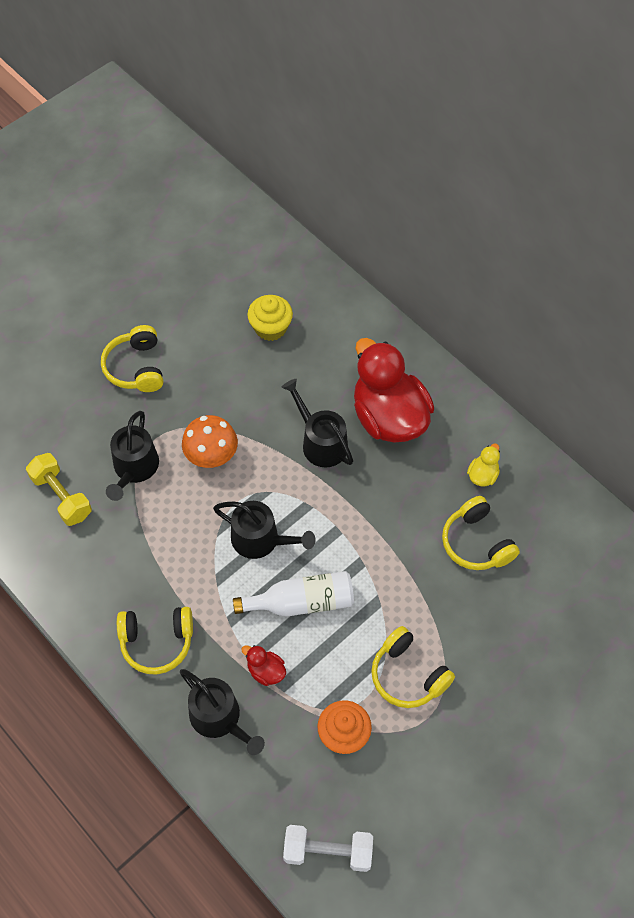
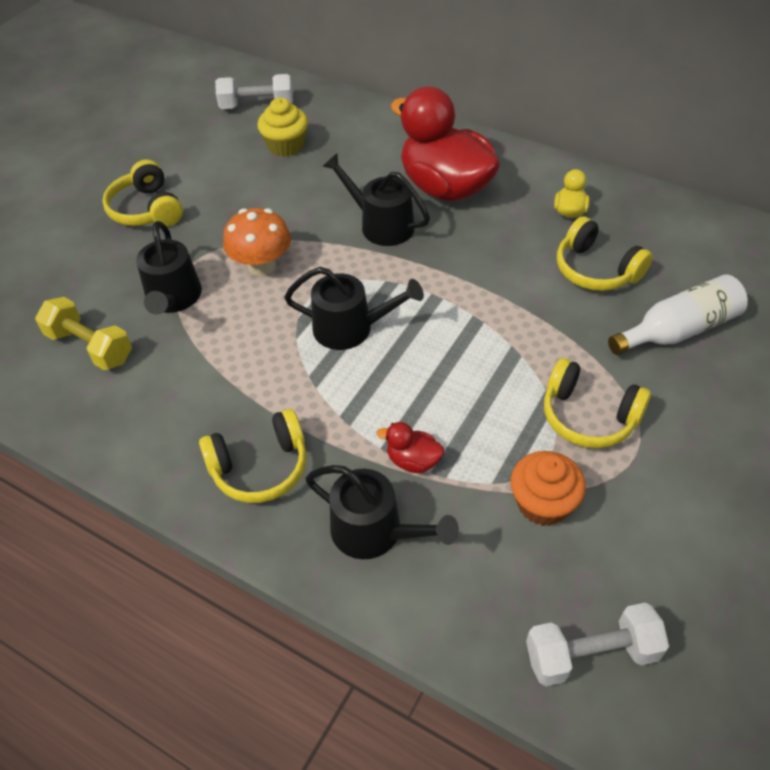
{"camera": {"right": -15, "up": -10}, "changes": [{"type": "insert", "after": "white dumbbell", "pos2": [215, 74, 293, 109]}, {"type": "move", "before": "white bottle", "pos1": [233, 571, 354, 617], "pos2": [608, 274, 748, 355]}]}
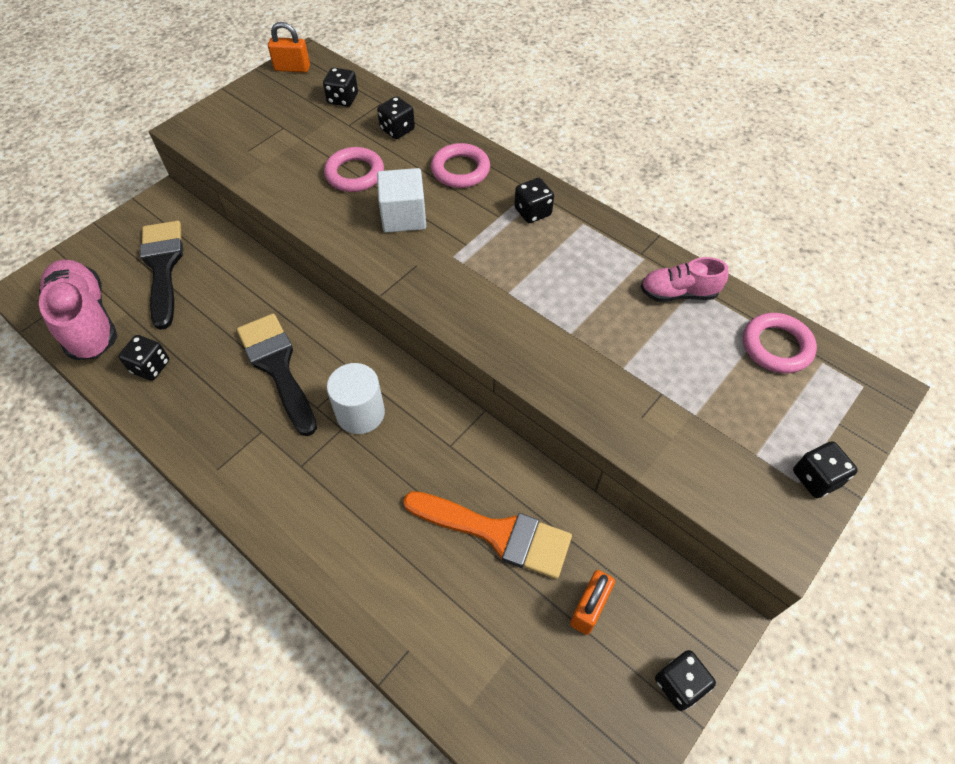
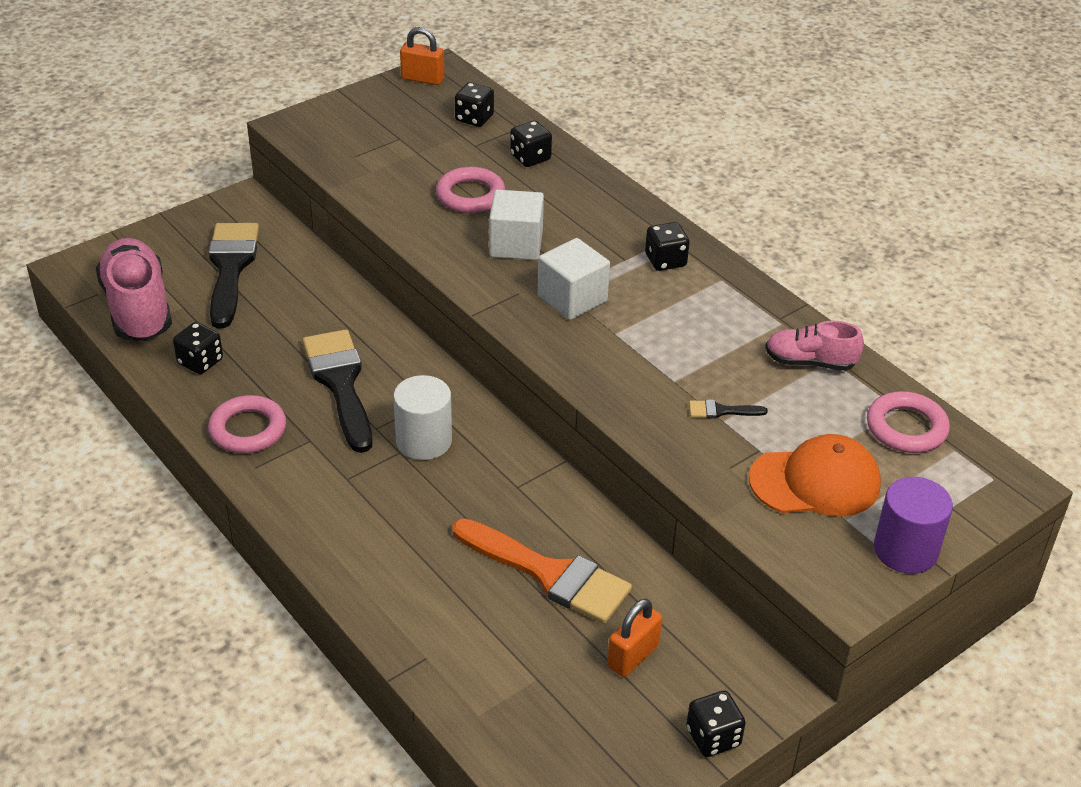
{"camera": {"right": 10, "up": -15}, "changes": [{"type": "insert", "after": "white cube", "pos2": [538, 238, 610, 320]}, {"type": "insert", "after": "black brush", "pos2": [689, 400, 768, 419]}, {"type": "insert", "after": "orange cap", "pos2": [749, 434, 881, 517]}, {"type": "move", "before": "pink ring", "pos1": [431, 143, 490, 188], "pos2": [208, 395, 286, 453]}, {"type": "replace", "before": "black dice", "after": "purple cylinder", "pos1": [793, 441, 858, 498], "pos2": [874, 477, 953, 574]}]}
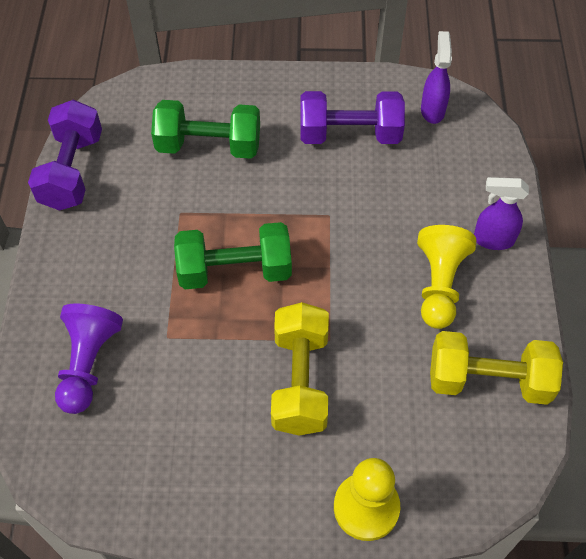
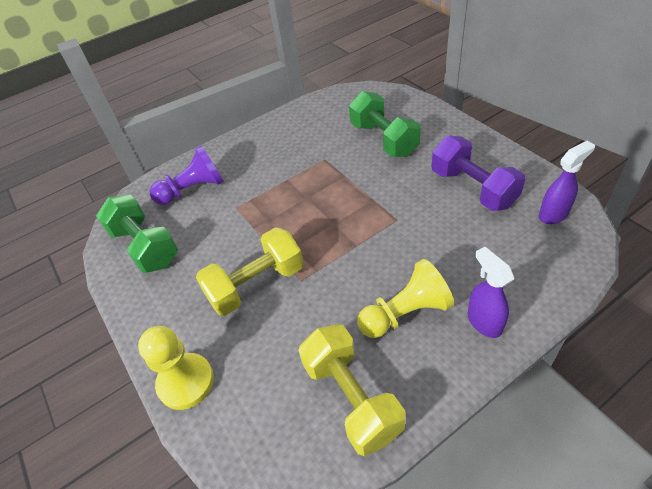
{"camera": {"right": 60, "up": -10}, "changes": [{"type": "delete", "before": "purple dumbbell", "pos1": [28, 100, 102, 211]}, {"type": "move", "before": "green dumbbell", "pos1": [174, 222, 292, 289], "pos2": [96, 195, 178, 273]}]}
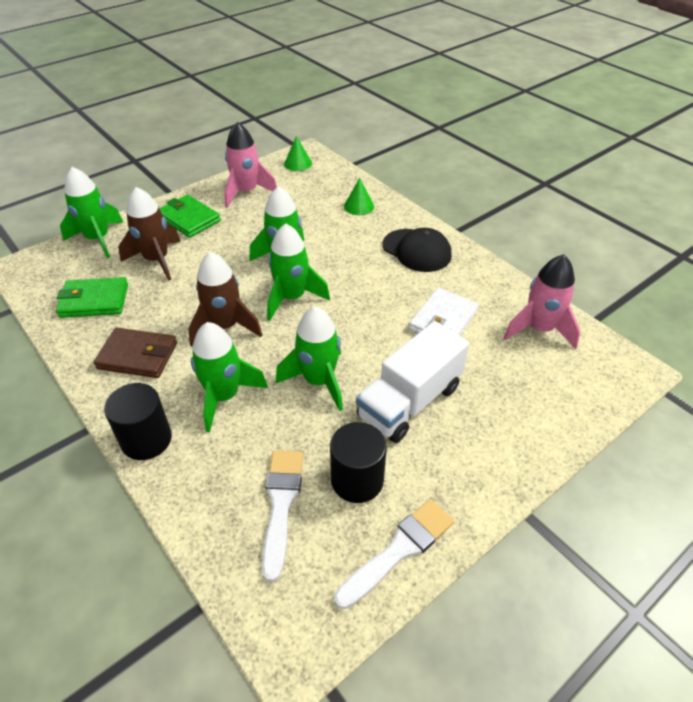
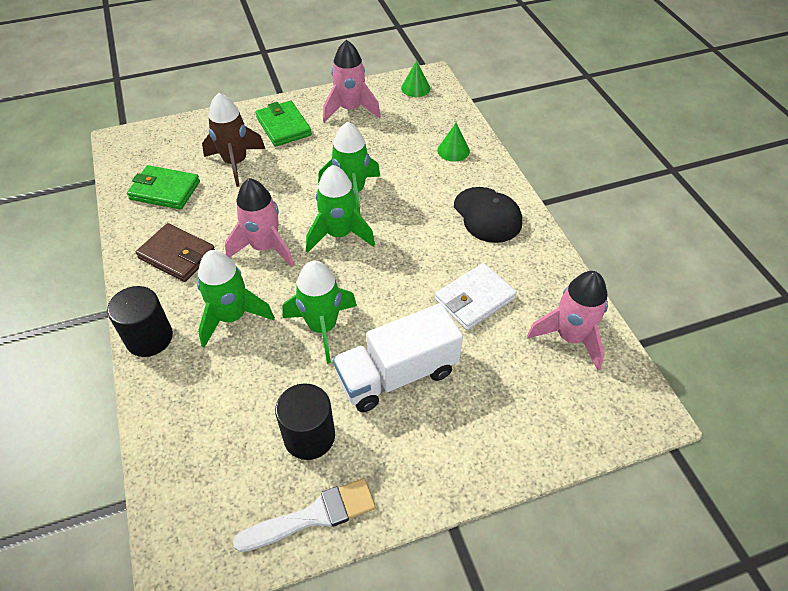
{"camera": {"right": 20, "up": 5}, "changes": [{"type": "delete", "before": "green rocket", "pos1": [60, 167, 123, 258]}, {"type": "delete", "before": "white brush", "pos1": [262, 451, 303, 582]}, {"type": "recolor", "before": "brown rocket", "after": "pink rocket", "pos1": [188, 252, 262, 347], "pos2": [225, 178, 294, 267]}]}
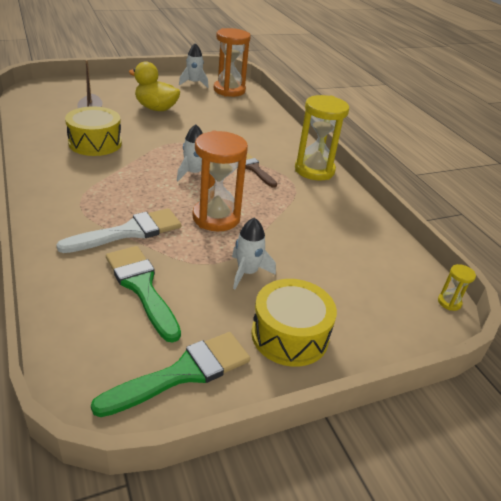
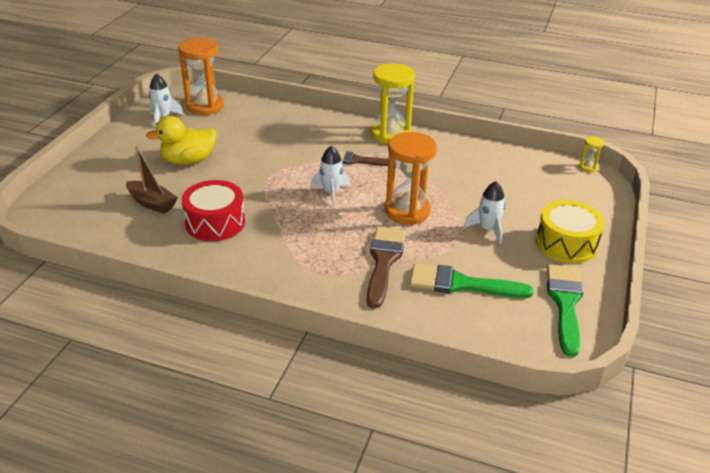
{"camera": {"right": -45, "up": 0}, "changes": [{"type": "recolor", "before": "white brush", "after": "brown brush", "pos1": [56, 208, 181, 253], "pos2": [367, 227, 406, 309]}, {"type": "recolor", "before": "yellow drum", "after": "red drum", "pos1": [65, 106, 122, 156], "pos2": [181, 180, 245, 241]}]}
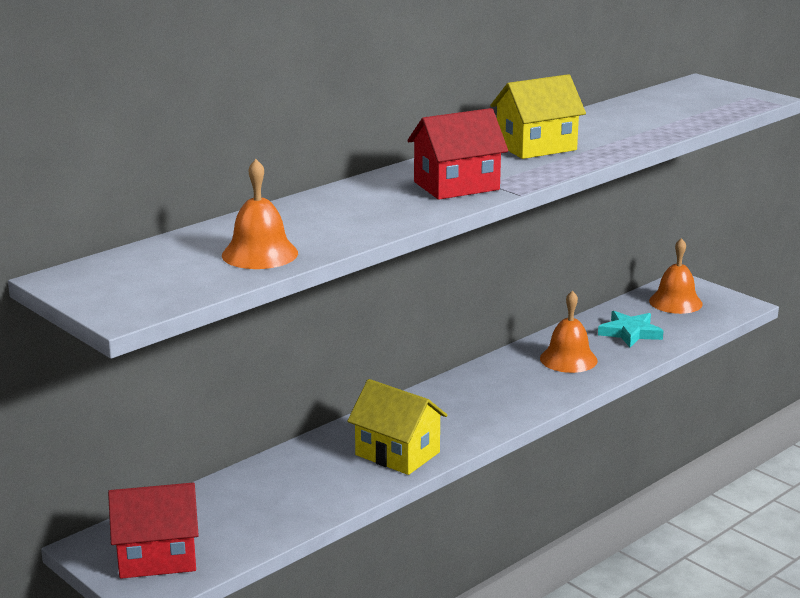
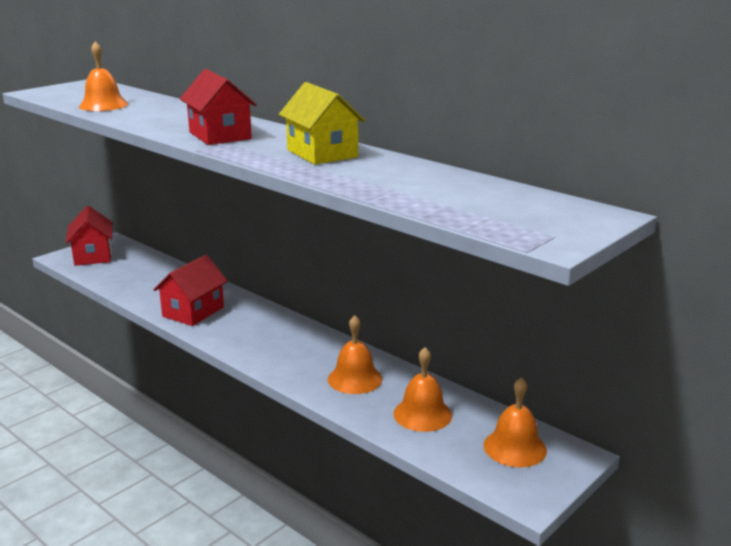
{"camera": {"right": 85, "up": 0}, "changes": [{"type": "replace", "before": "turquoise star", "after": "orange bell", "pos1": [598, 311, 664, 347], "pos2": [393, 347, 452, 432]}, {"type": "recolor", "before": "yellow house", "after": "red house", "pos1": [347, 379, 448, 475], "pos2": [153, 255, 228, 326]}]}
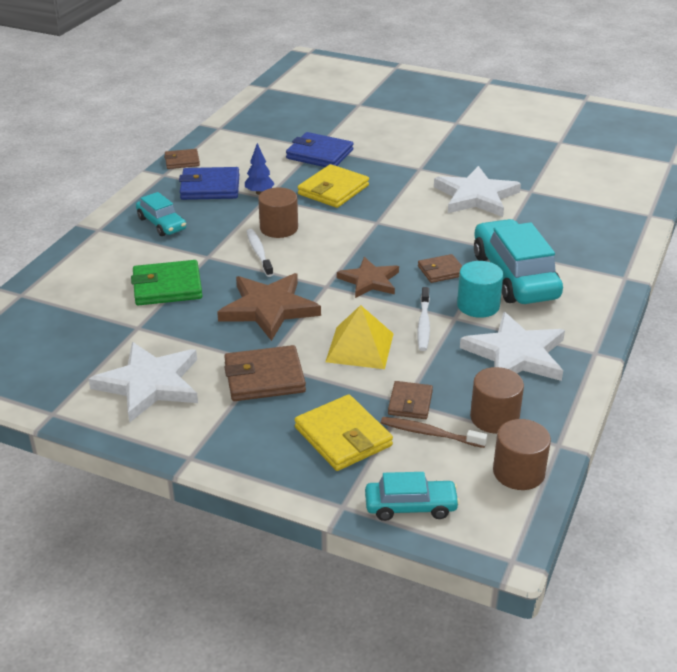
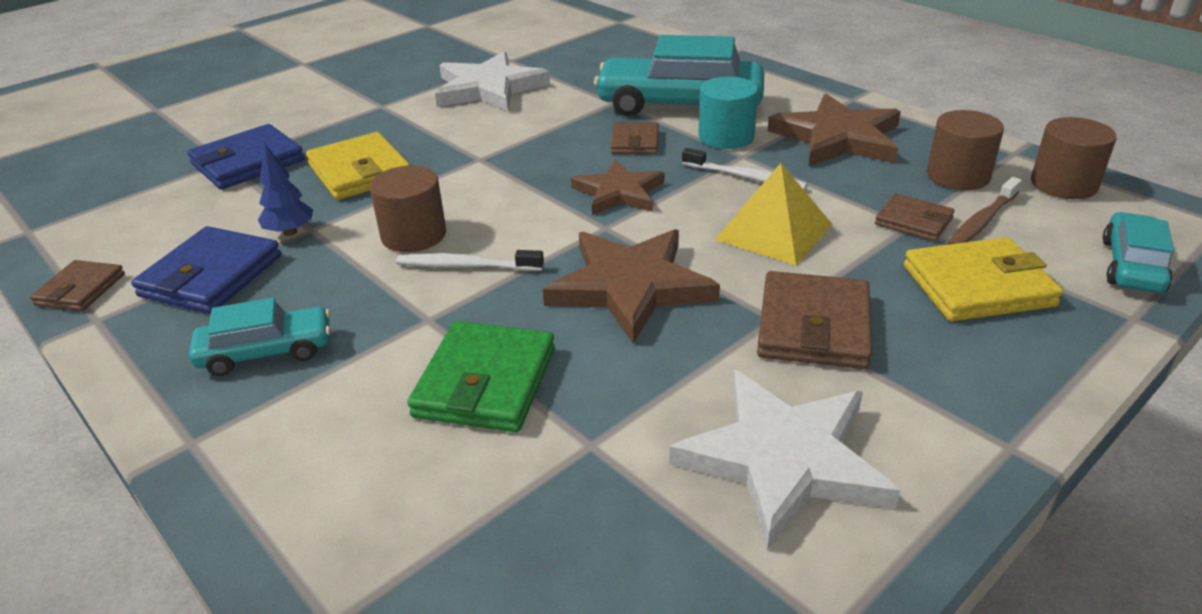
{"camera": {"right": -65, "up": 0}, "changes": [{"type": "recolor", "before": "white star", "after": "brown star", "pos1": [460, 312, 565, 381], "pos2": [767, 94, 901, 166]}]}
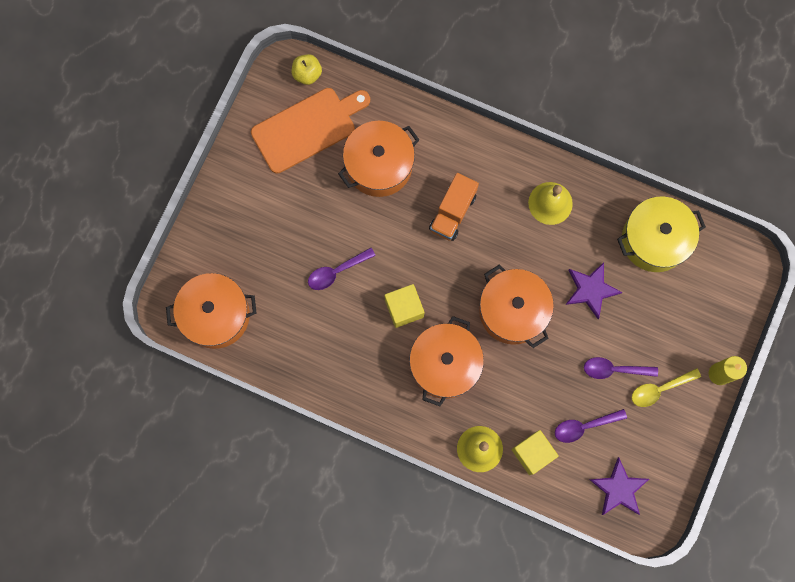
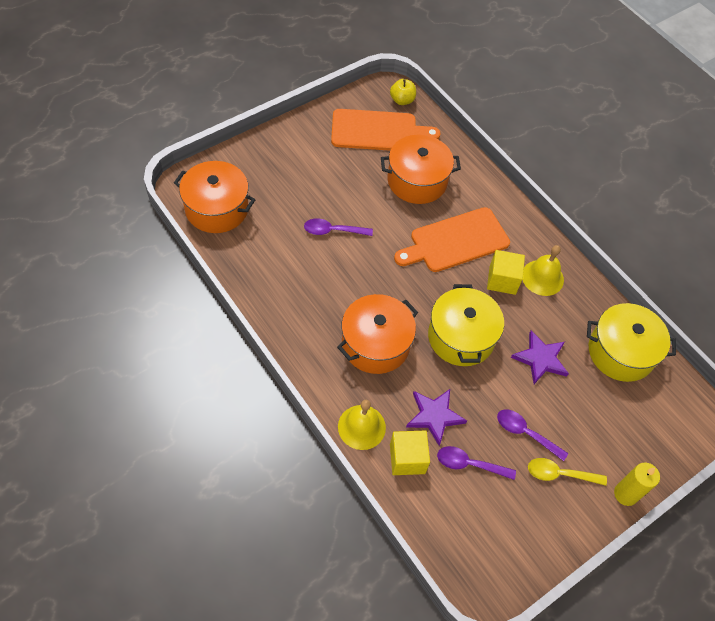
{"camera": {"right": 25, "up": -20}, "changes": [{"type": "move", "before": "yellow cube", "pos1": [385, 284, 425, 328], "pos2": [487, 250, 525, 295]}, {"type": "move", "before": "purple star", "pos1": [590, 457, 649, 515], "pos2": [406, 389, 467, 446]}, {"type": "replace", "before": "orange truck", "after": "orange cutting board", "pos1": [429, 173, 479, 241], "pos2": [394, 207, 510, 272]}, {"type": "recolor", "before": "orange pot", "after": "yellow pot", "pos1": [479, 264, 554, 348], "pos2": [428, 284, 504, 366]}]}
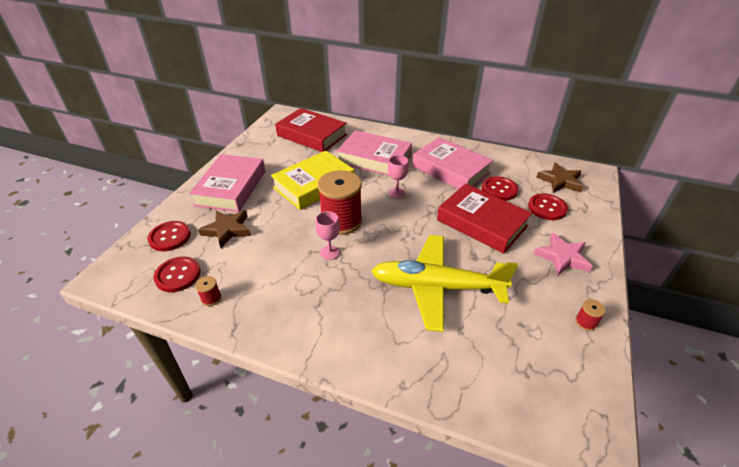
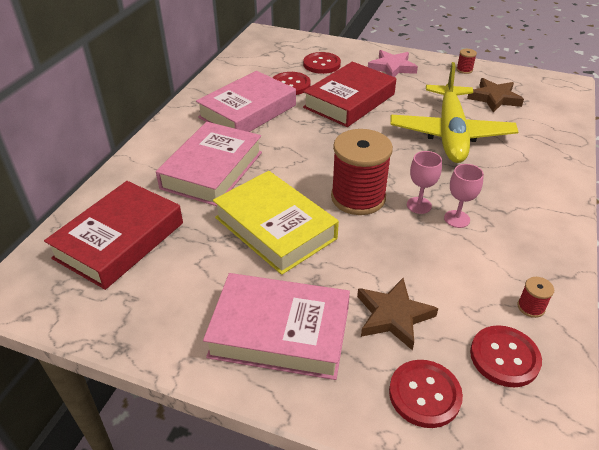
{"camera": {"right": -90, "up": 0}, "changes": [{"type": "move", "before": "pink goblet", "pos1": [388, 155, 409, 199], "pos2": [444, 164, 484, 228]}, {"type": "move", "before": "brown star", "pos1": [536, 162, 583, 193], "pos2": [467, 78, 524, 112]}]}
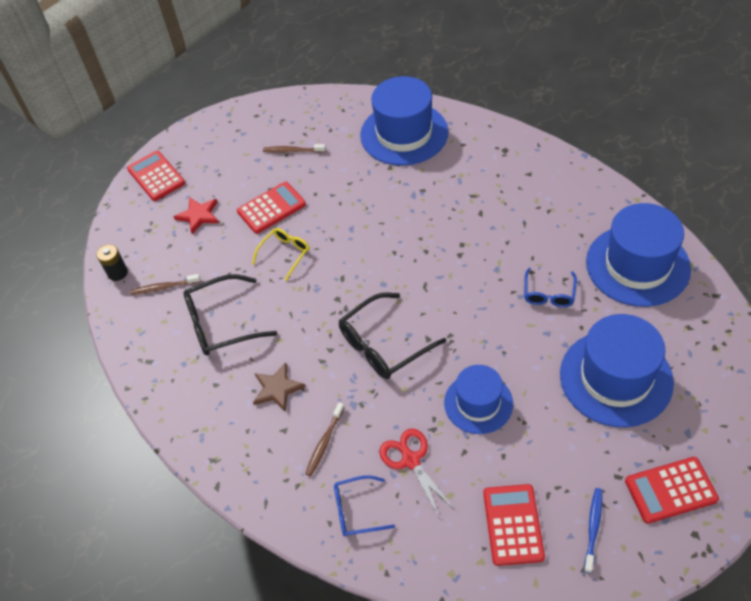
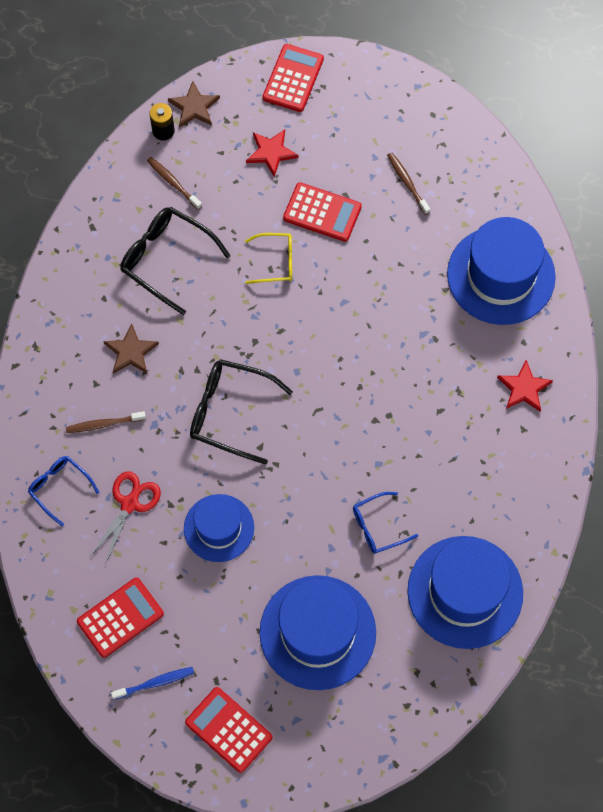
{"camera": {"right": 50, "up": 15}, "changes": [{"type": "insert", "after": "brown star", "pos2": [168, 81, 220, 128]}, {"type": "insert", "after": "red star", "pos2": [497, 360, 553, 411]}]}
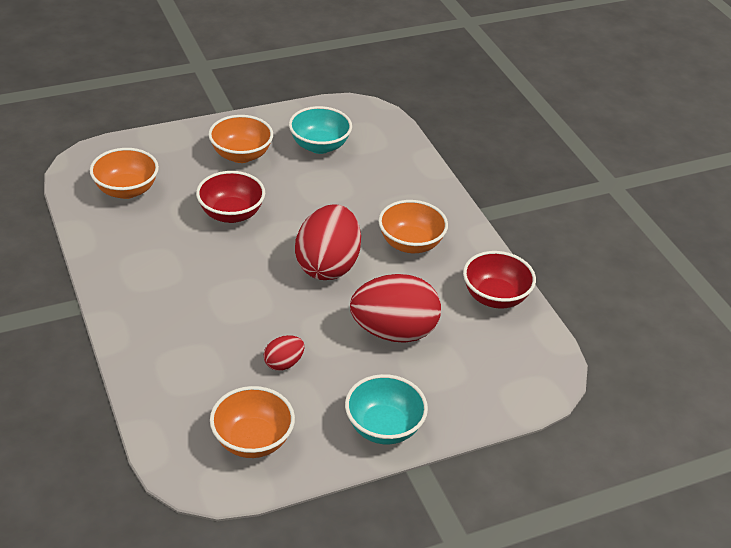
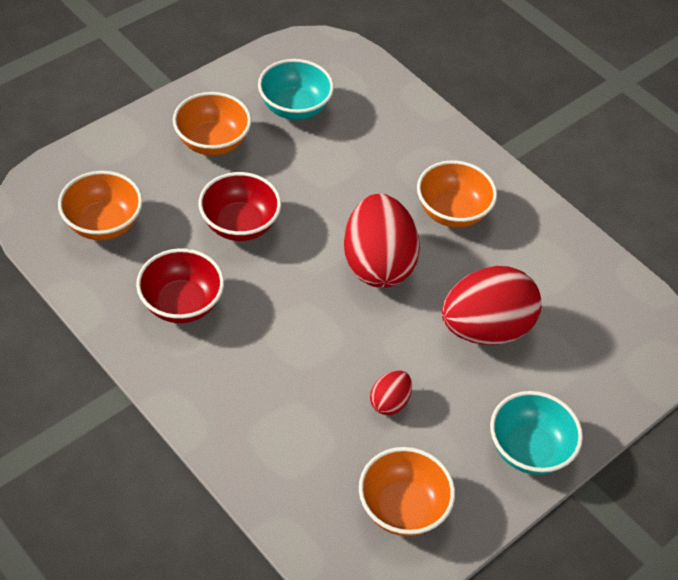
{"camera": {"right": -20, "up": 10}, "changes": [{"type": "move", "before": "red bowl", "pos1": [463, 251, 536, 309], "pos2": [136, 248, 224, 323]}]}
